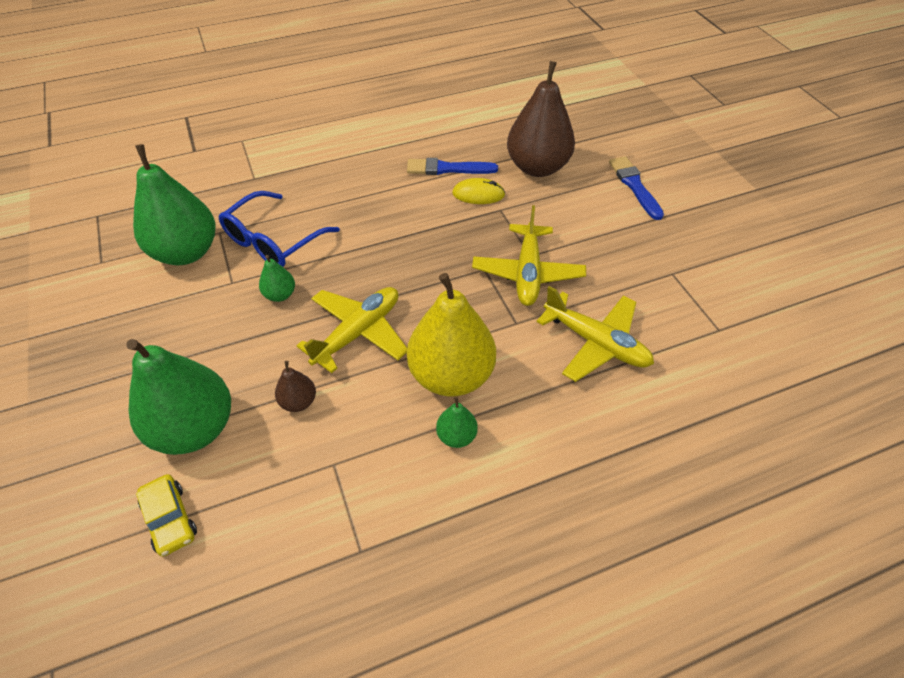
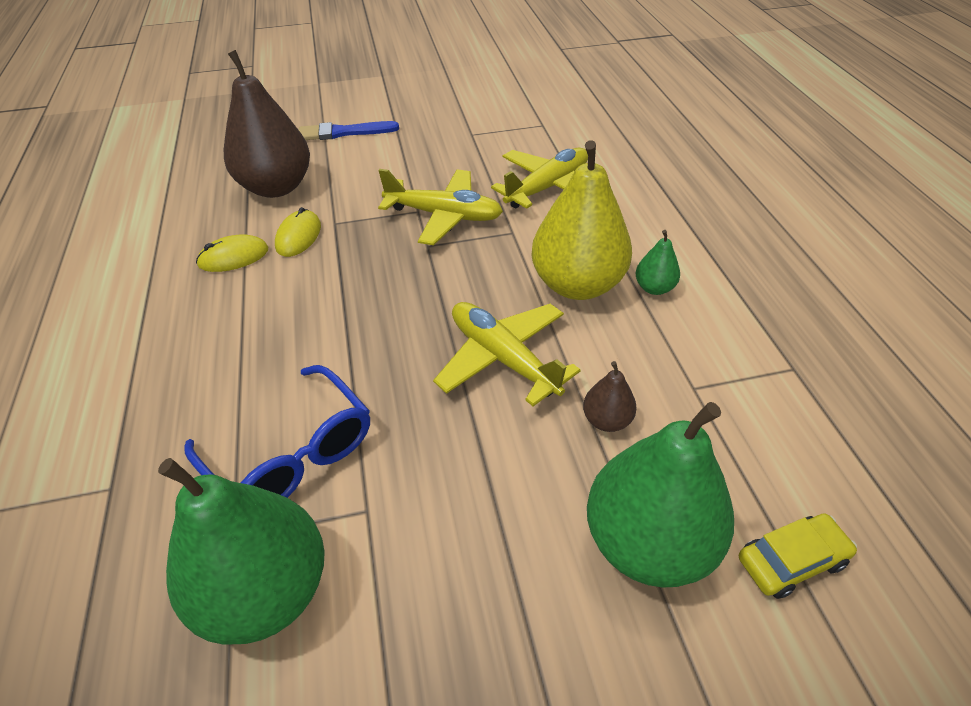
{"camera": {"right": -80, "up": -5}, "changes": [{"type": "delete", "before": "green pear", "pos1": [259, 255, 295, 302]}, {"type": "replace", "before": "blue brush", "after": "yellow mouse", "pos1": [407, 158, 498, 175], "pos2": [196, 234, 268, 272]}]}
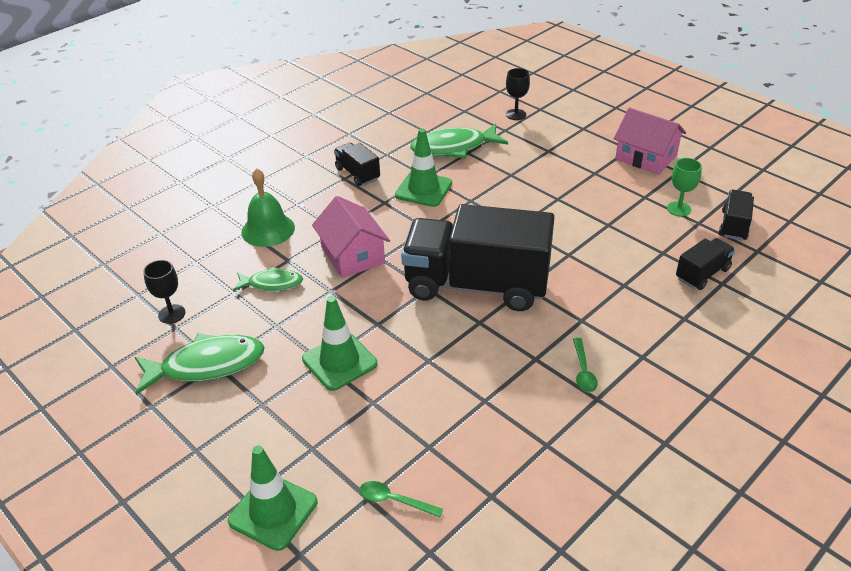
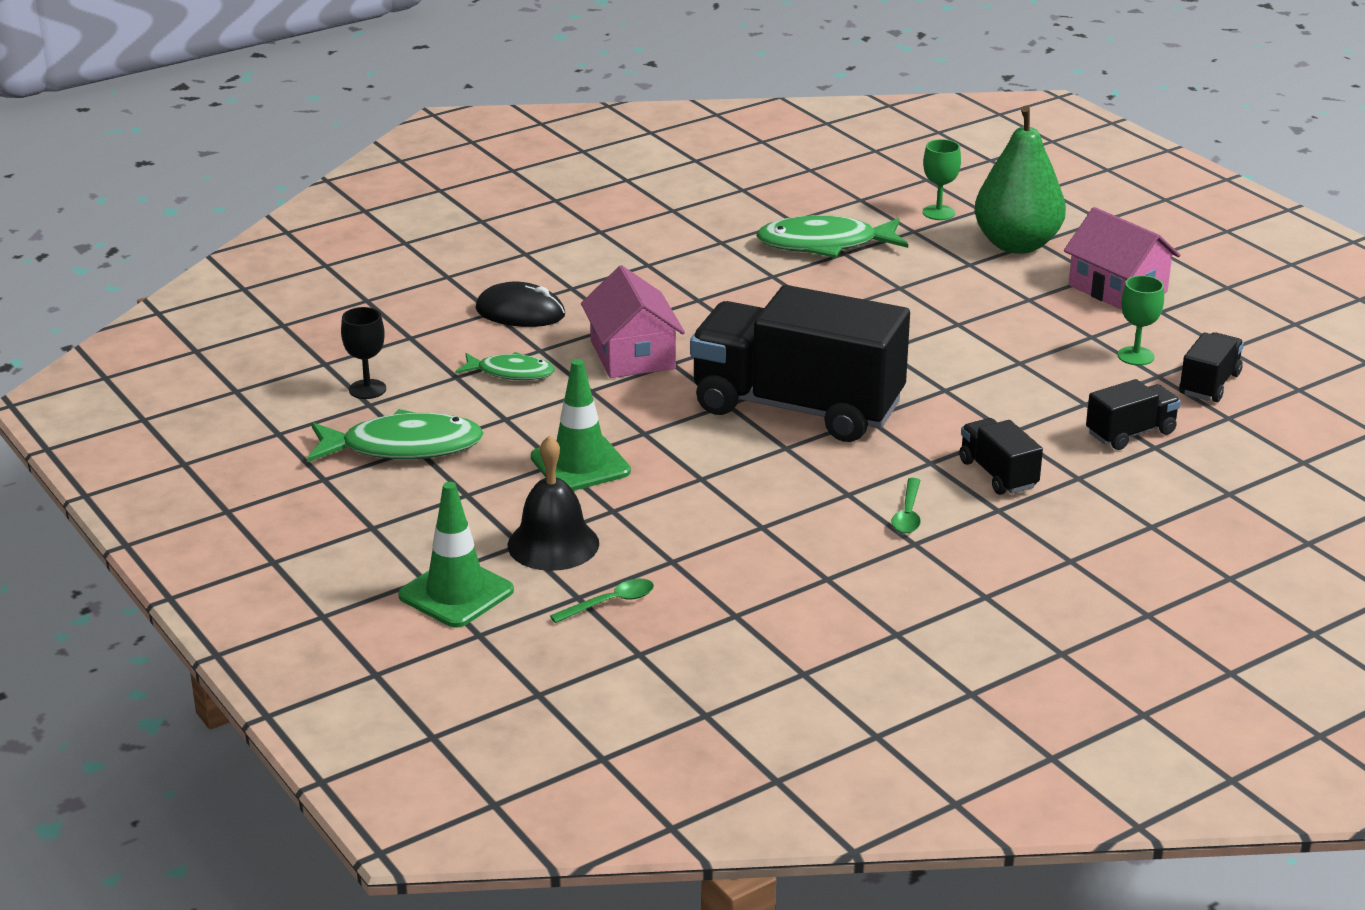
{"camera": {"right": 10, "up": -10}, "changes": [{"type": "delete", "before": "green traffic cone", "pos1": [395, 129, 452, 207]}, {"type": "insert", "after": "black bell", "pos2": [507, 435, 599, 571]}, {"type": "insert", "after": "green pear", "pos2": [974, 106, 1066, 254]}, {"type": "move", "before": "black truck", "pos1": [334, 143, 380, 186], "pos2": [959, 418, 1043, 495]}, {"type": "replace", "before": "green bell", "after": "black mouse", "pos1": [241, 168, 295, 247], "pos2": [476, 282, 565, 327]}, {"type": "recolor", "before": "black goblet", "after": "green goblet", "pos1": [506, 68, 530, 120], "pos2": [923, 139, 961, 220]}, {"type": "rotate", "before": "green spoon", "pos1": [359, 481, 443, 518], "pos2": [550, 579, 654, 623], "turn": 120}]}
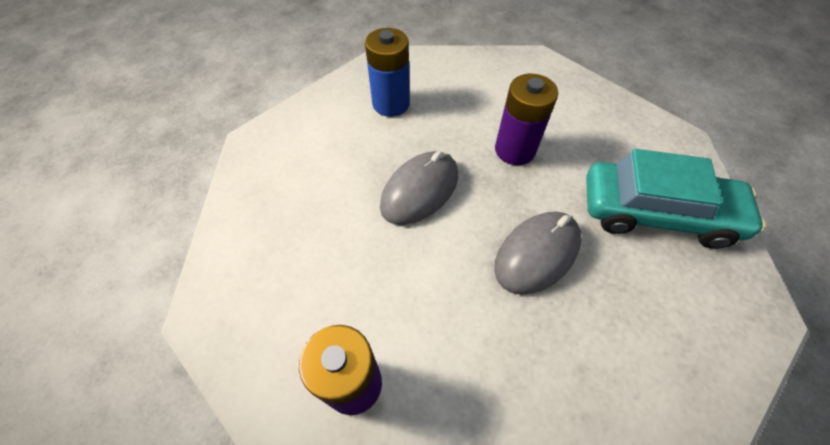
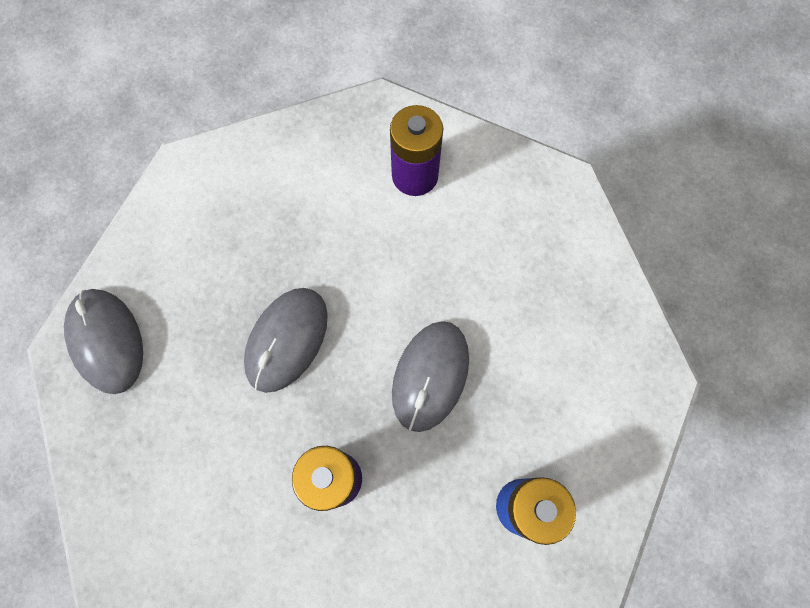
{"camera": {"right": 160, "up": 15}, "changes": [{"type": "delete", "before": "turquoise car", "pos1": [586, 149, 766, 249]}, {"type": "insert", "after": "grey mouse", "pos2": [64, 289, 143, 394]}]}
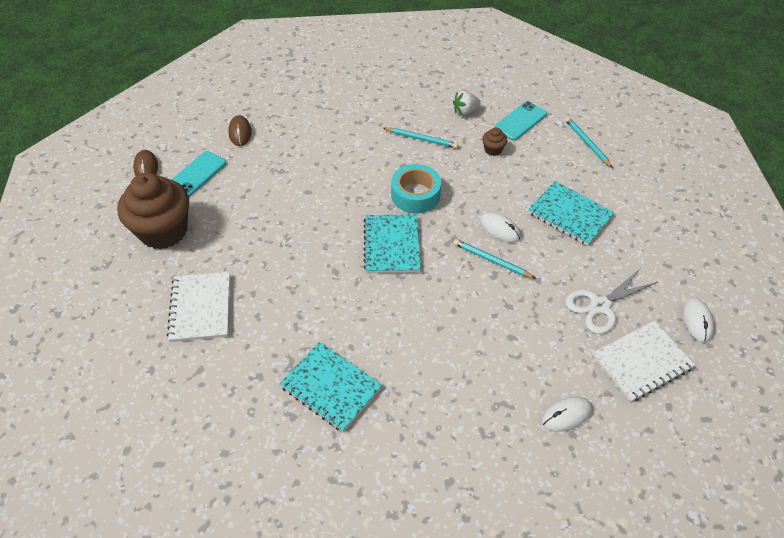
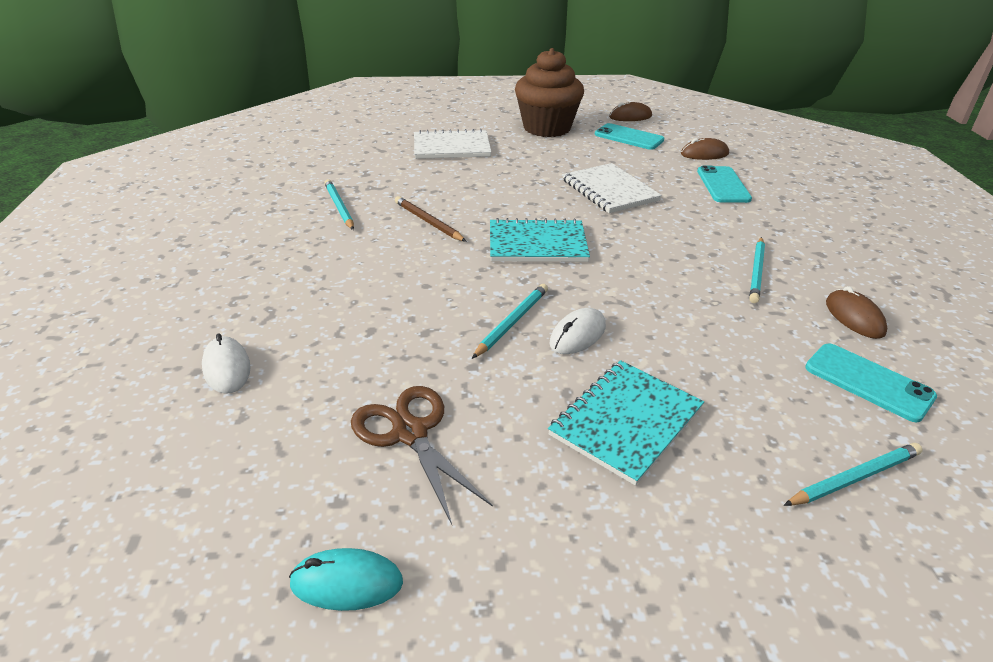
{"camera": {"right": 90, "up": -15}, "changes": [{"type": "delete", "before": "turquoise tape", "pos1": [391, 164, 441, 214]}, {"type": "delete", "before": "brown cupcake", "pos1": [482, 127, 507, 156]}, {"type": "insert", "after": "brown pencil", "pos2": [395, 196, 467, 242]}, {"type": "insert", "after": "turquoise phone", "pos2": [697, 166, 752, 203]}, {"type": "move", "before": "white notebook", "pos1": [592, 321, 695, 402], "pos2": [562, 163, 662, 213]}, {"type": "replace", "before": "turquoise notebook", "after": "turquoise pencil", "pos1": [279, 342, 382, 432], "pos2": [324, 179, 354, 230]}, {"type": "replace", "before": "white strawberry", "after": "brown mouse", "pos1": [453, 91, 481, 115], "pos2": [826, 286, 887, 339]}, {"type": "recolor", "before": "white scissors", "after": "brown scissors", "pos1": [565, 269, 657, 334], "pos2": [351, 386, 493, 525]}, {"type": "recolor", "before": "white mouse", "after": "turquoise mouse", "pos1": [682, 298, 714, 342], "pos2": [289, 548, 403, 611]}]}
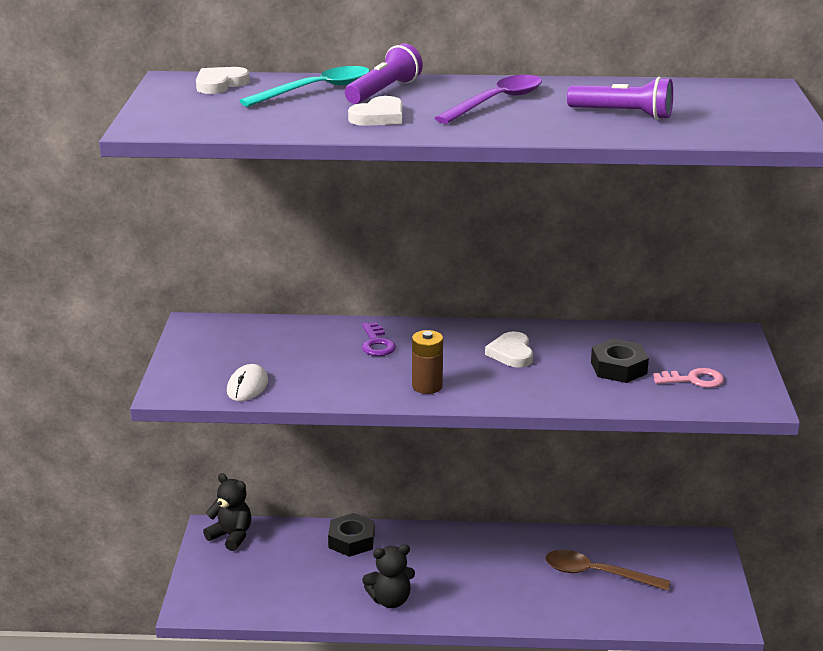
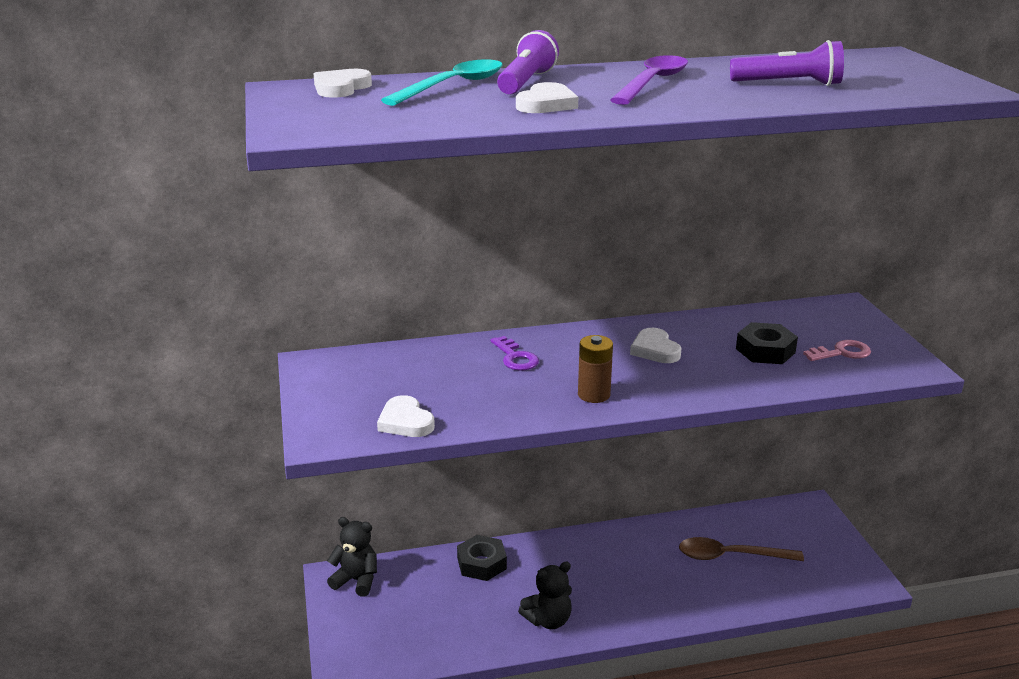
{"camera": {"right": -15, "up": 0}, "changes": [{"type": "replace", "before": "white mouse", "after": "white heart", "pos1": [227, 364, 268, 401], "pos2": [377, 395, 435, 437]}]}
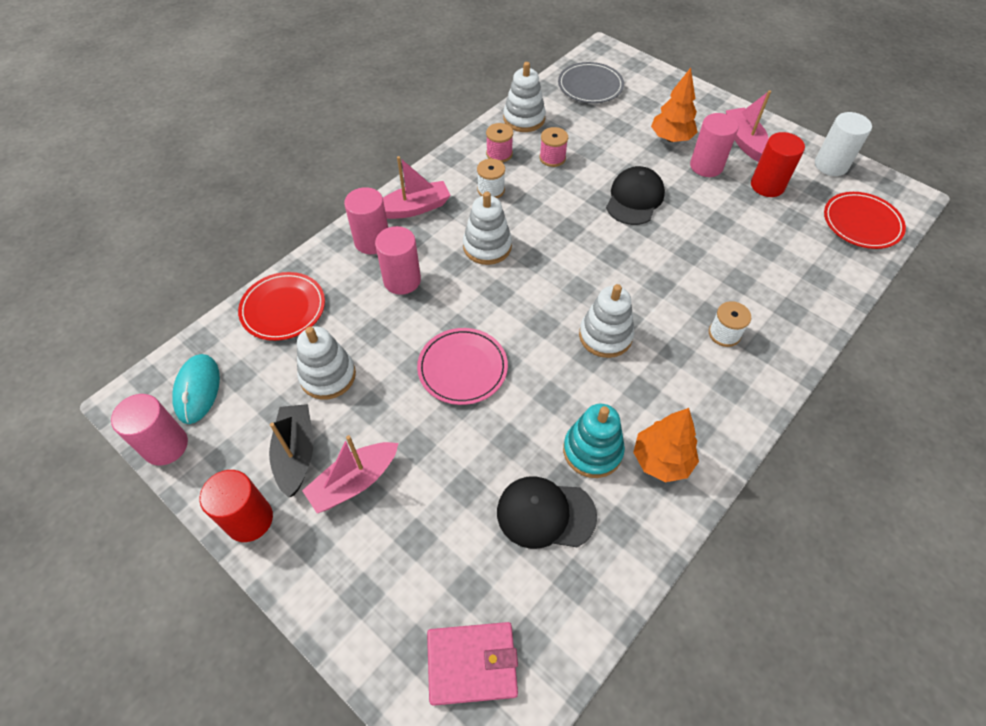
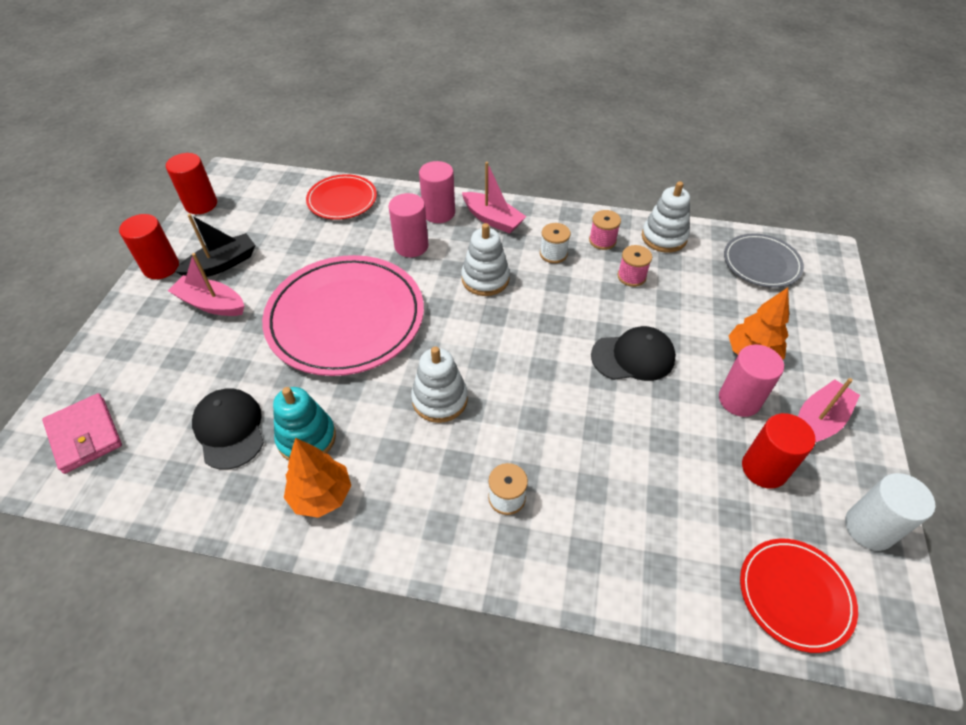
{"camera": {"right": 60, "up": -5}, "changes": [{"type": "delete", "before": "turquoise mouse", "pos1": [172, 354, 220, 424]}, {"type": "delete", "before": "white stacking toy", "pos1": [297, 326, 356, 400]}, {"type": "recolor", "before": "pink cylinder", "after": "red cylinder", "pos1": [111, 394, 188, 466], "pos2": [166, 153, 217, 214]}, {"type": "resize", "before": "pink plate", "pos1": [417, 328, 508, 405], "pos2": [262, 255, 424, 376], "scale": 1.92}]}
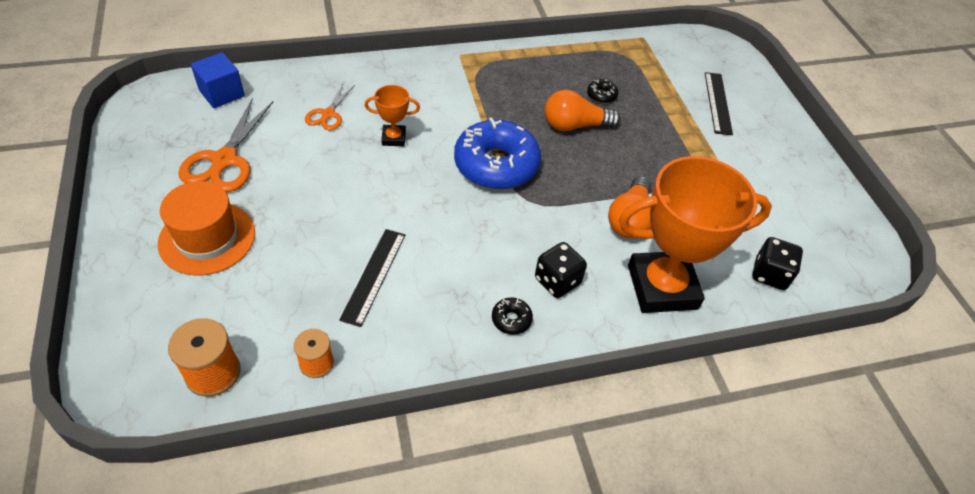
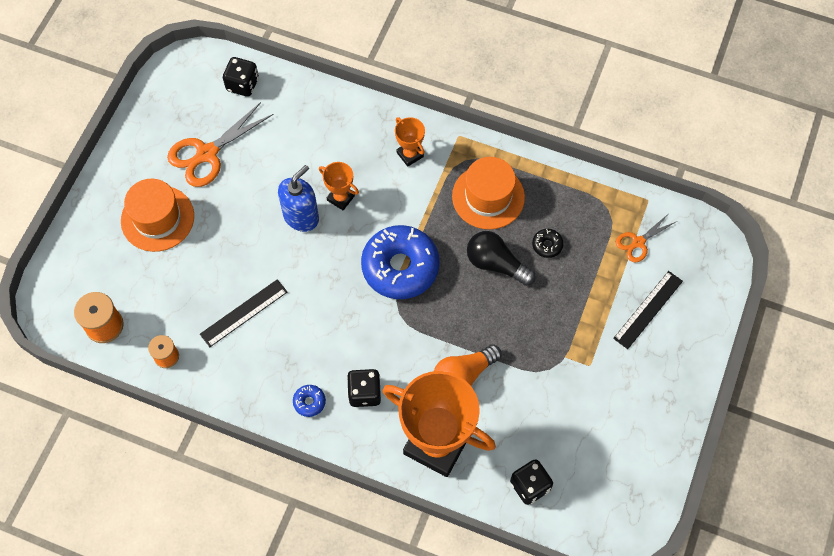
{"camera": {"right": 40, "up": 15}, "changes": [{"type": "insert", "after": "blue soap dispenser", "pos2": [278, 165, 319, 232]}, {"type": "insert", "after": "orange trophy", "pos2": [395, 117, 425, 167]}, {"type": "insert", "after": "orange hat", "pos2": [452, 157, 525, 230]}, {"type": "move", "before": "orange scissors", "pos1": [305, 83, 355, 130], "pos2": [616, 214, 677, 262]}, {"type": "replace", "before": "blue cube", "after": "black dice", "pos1": [191, 52, 245, 108], "pos2": [223, 57, 259, 97]}, {"type": "recolor", "before": "black donut", "after": "blue donut", "pos1": [492, 297, 533, 335], "pos2": [293, 385, 326, 417]}, {"type": "recolor", "before": "orange light bulb", "after": "black light bulb", "pos1": [545, 90, 621, 131], "pos2": [467, 231, 536, 286]}]}
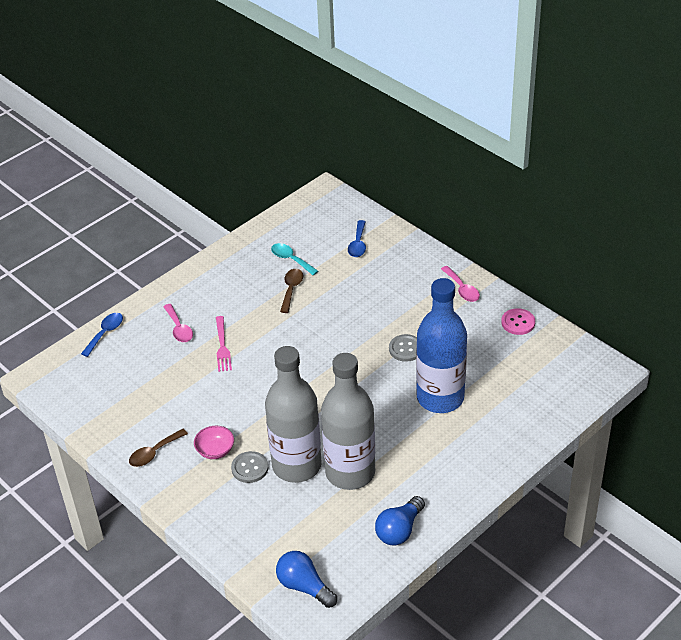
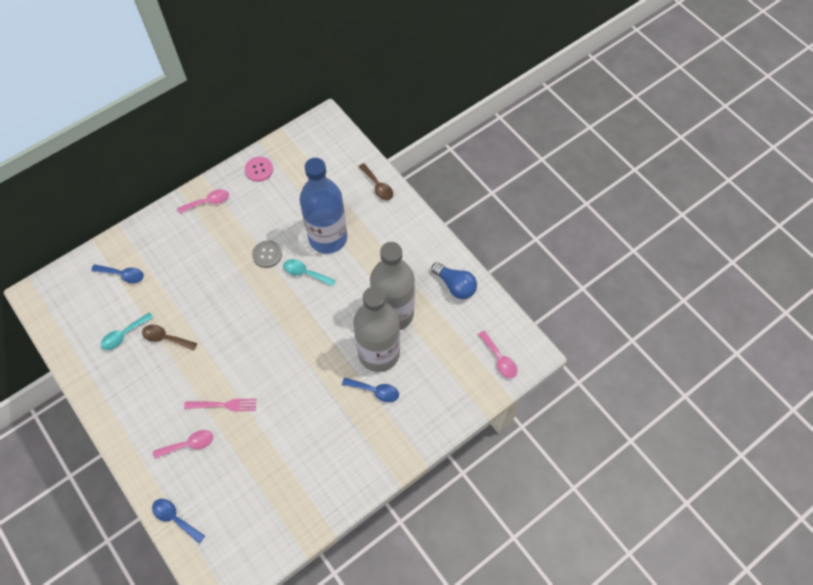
{"camera": {"right": -85, "up": 20}, "changes": [{"type": "delete", "before": "pink bowl", "pos1": [194, 426, 234, 459]}, {"type": "insert", "after": "turquoise spoon", "pos2": [283, 259, 336, 287]}, {"type": "move", "before": "brown spoon", "pos1": [129, 429, 188, 467], "pos2": [359, 163, 393, 200]}, {"type": "replace", "before": "grey button", "after": "blue spoon", "pos1": [231, 451, 268, 483], "pos2": [342, 377, 399, 402]}, {"type": "replace", "before": "blue light bulb", "after": "pink spoon", "pos1": [276, 551, 337, 608], "pos2": [478, 330, 517, 378]}]}
